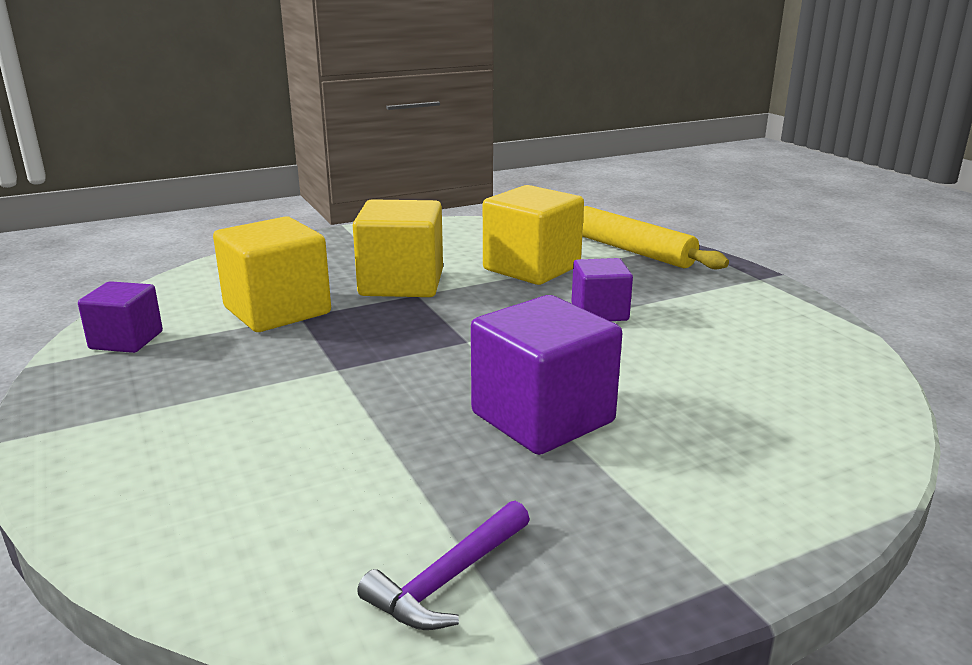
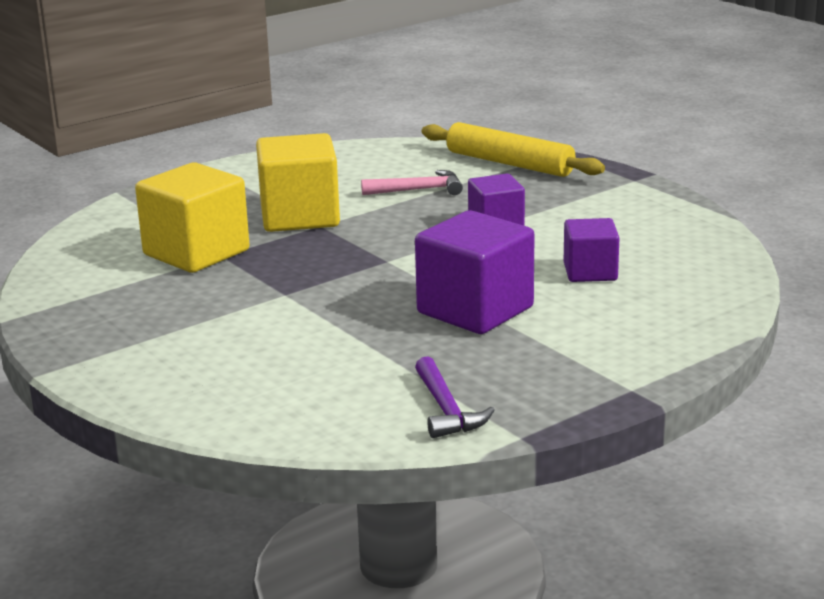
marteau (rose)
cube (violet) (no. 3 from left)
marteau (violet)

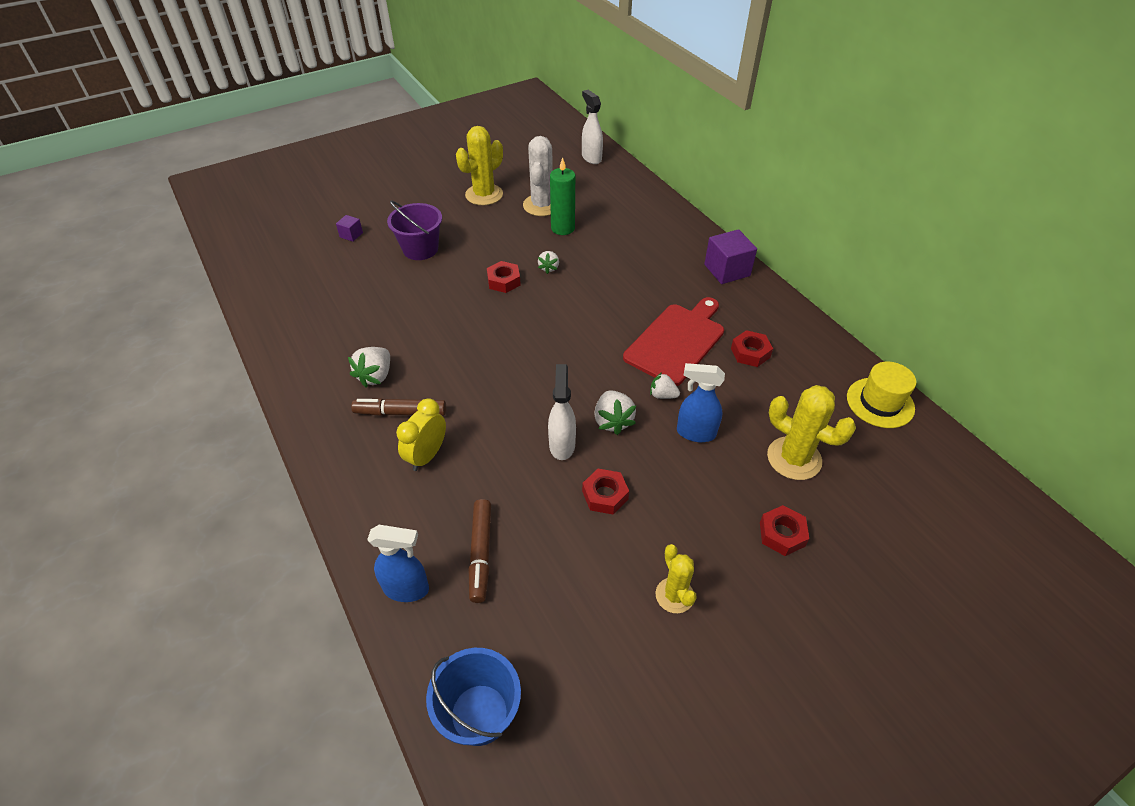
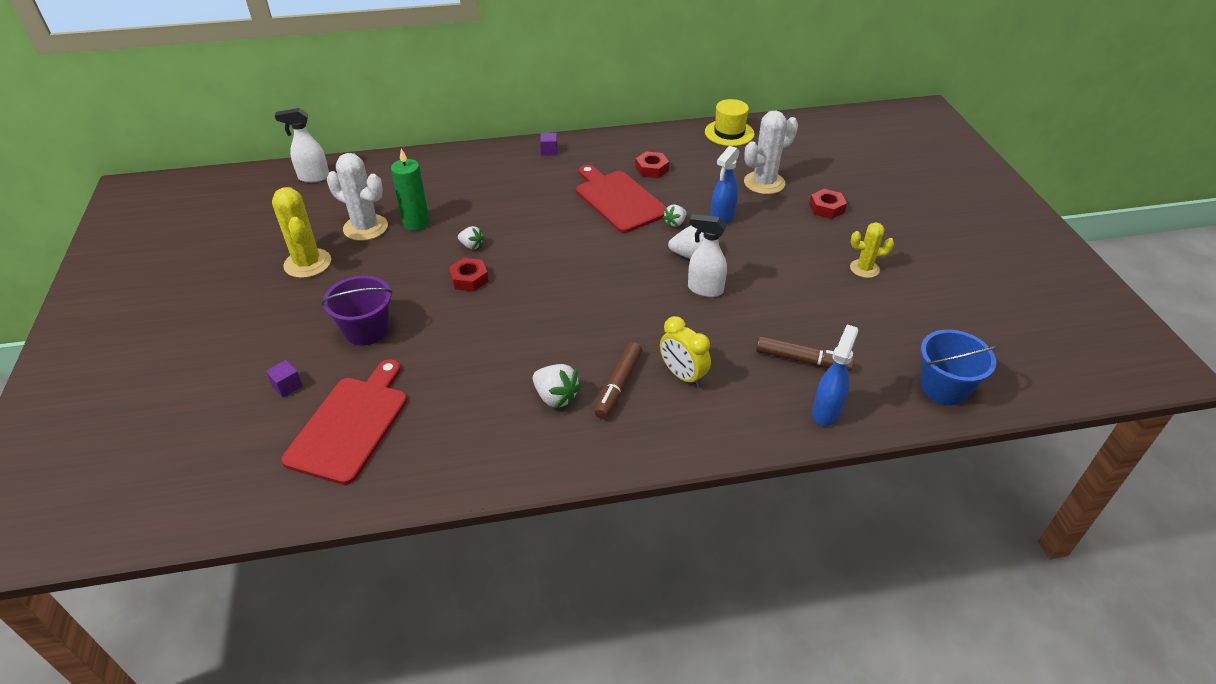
cube (violet) (no. 2 from left)
cactus (blanc) (no. 2 from left)
écrou (rouge) (no. 2 from left in the first image)
planche à découper (rouge) (no. 1 from left)

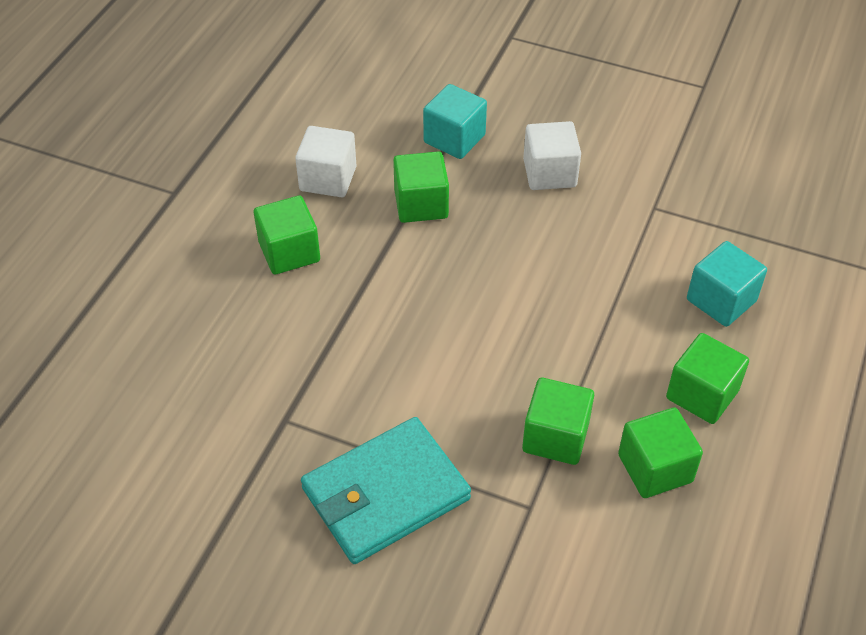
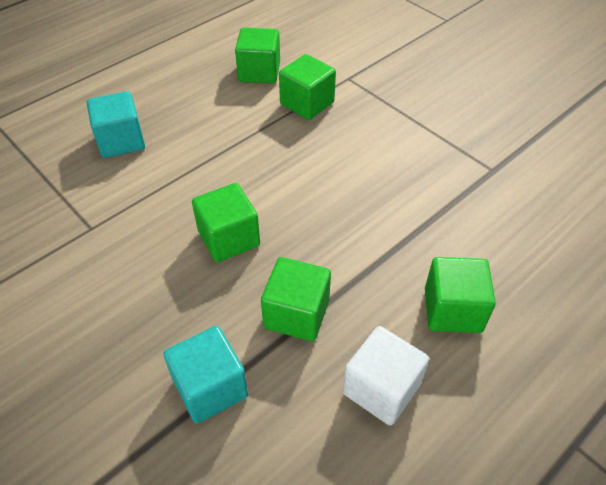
cube (blanc) (no. 2 from left in the first image)
cube (vert) (no. 1 from left)
portefeuille (turquoise)

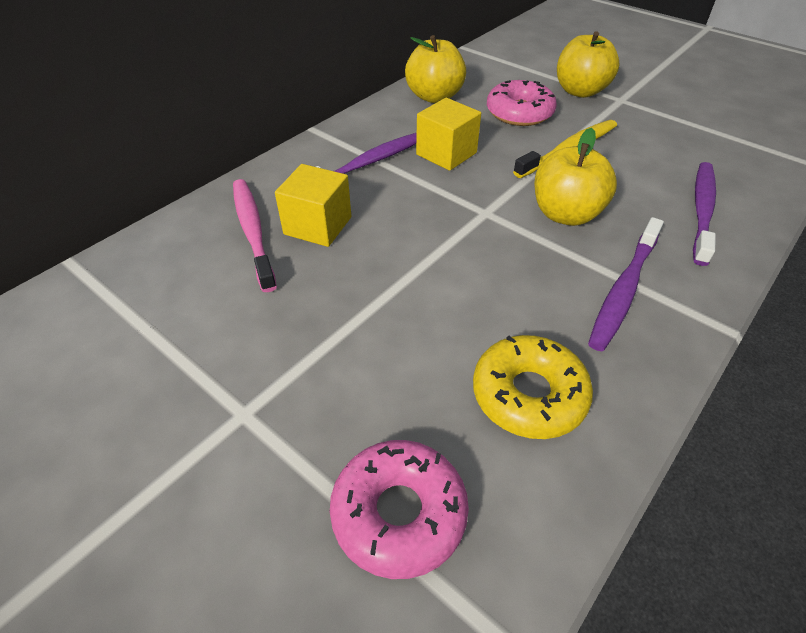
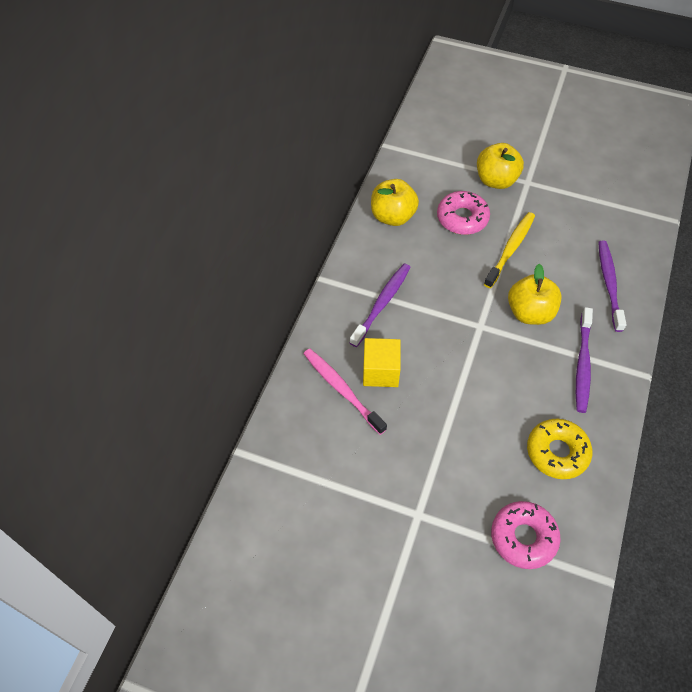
cube (jaune) (no. 2 from left in the first image)

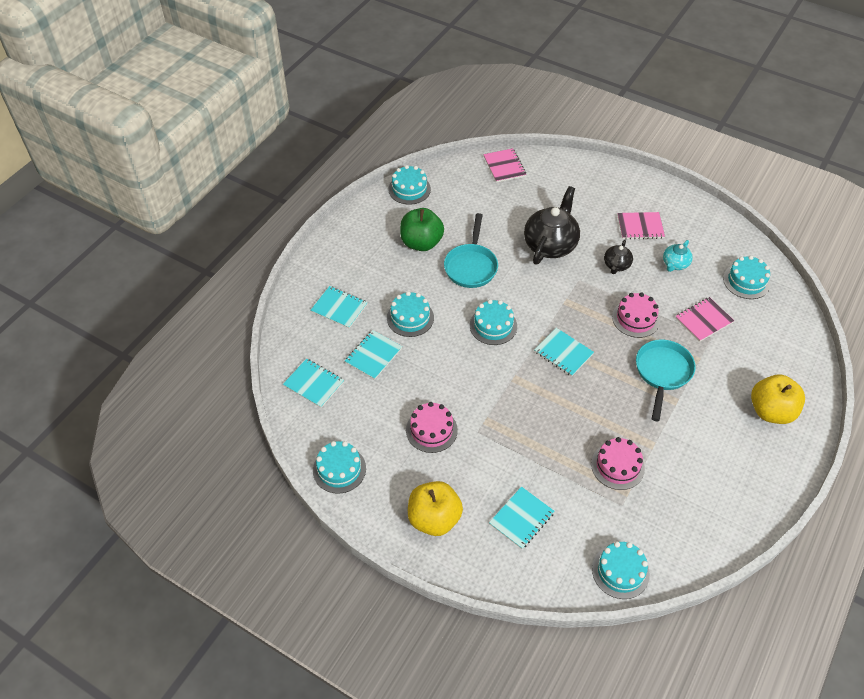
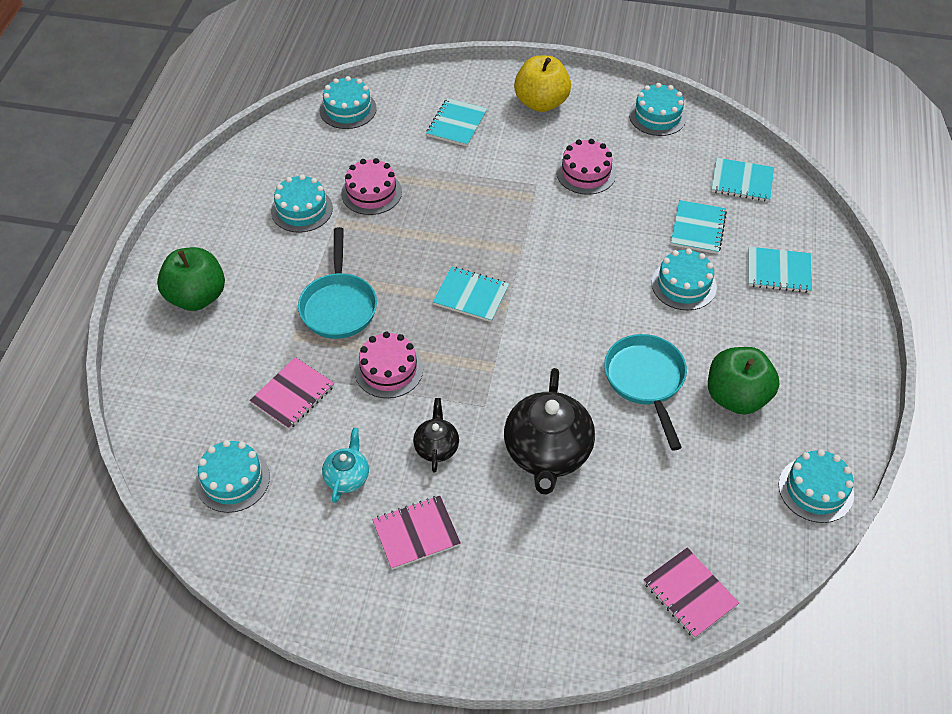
gâteau (turquoise) (no. 2 from left)
pomme (vert) (no. 1 from left)

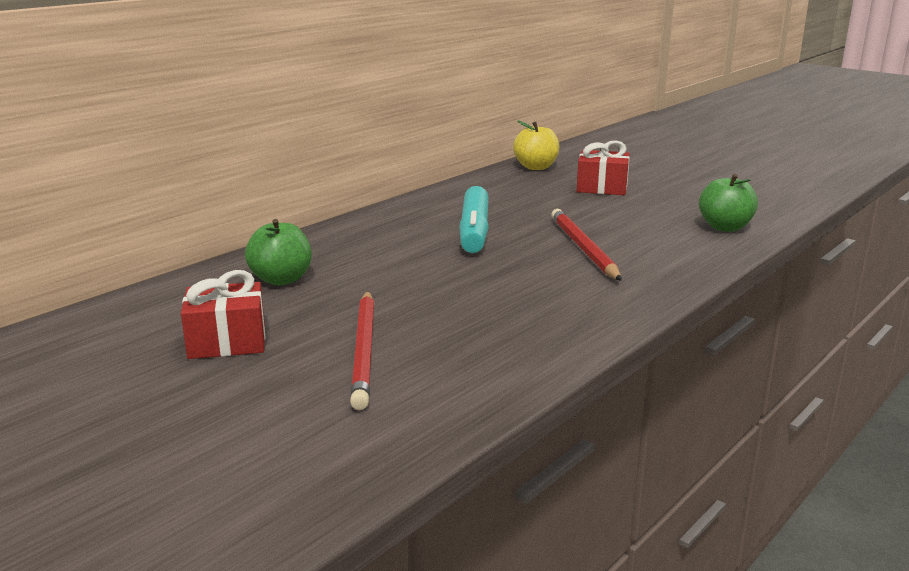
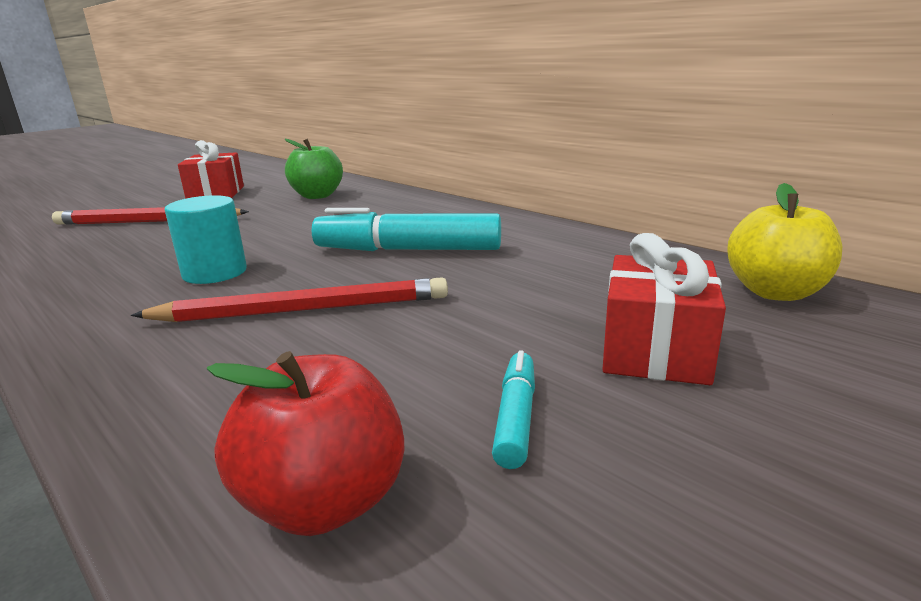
pomme (rouge)
cylindre (turquoise)
feutre (turquoise) (no. 2 from left)

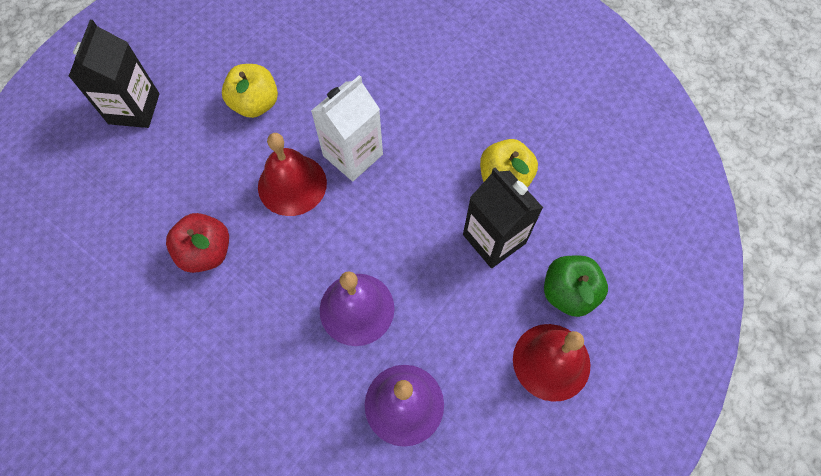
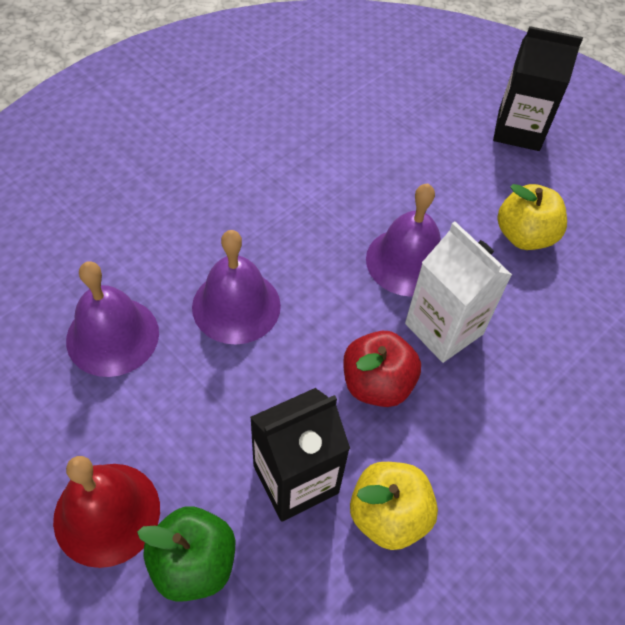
cloche (violet) (no. 3 from left)
pomme (rouge)

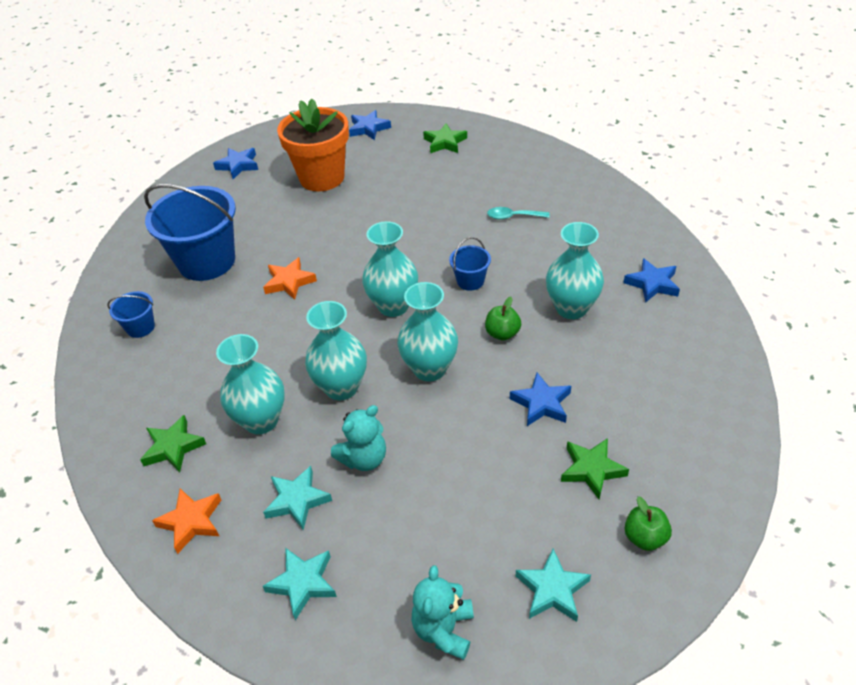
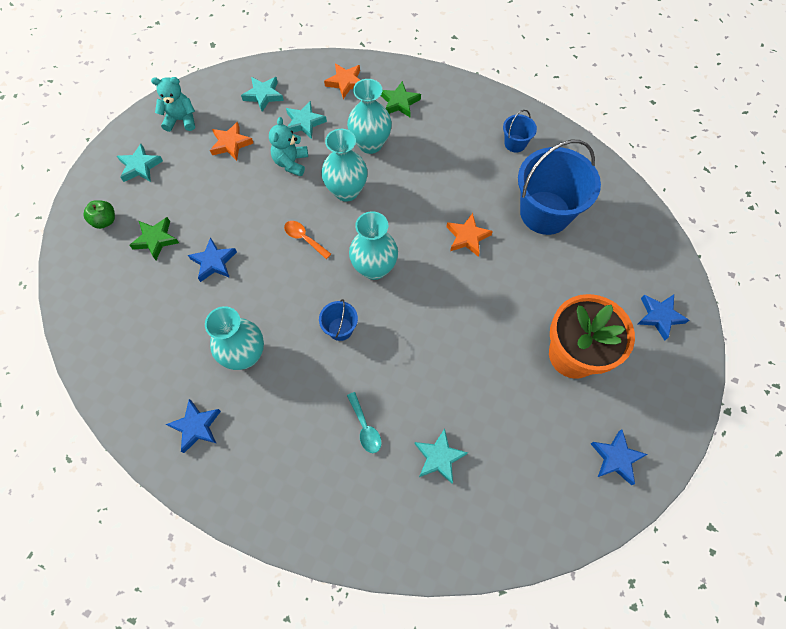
étoile (vert) (no. 2 from left in the first image)
cuillère (turquoise)
cuillère (orange)
pomme (vert) (no. 1 from left in the first image)
ours en peluche (turquoise) (no. 1 from left)
étoile (orange) (no. 1 from left)
étoile (turquoise) (no. 4 from left)

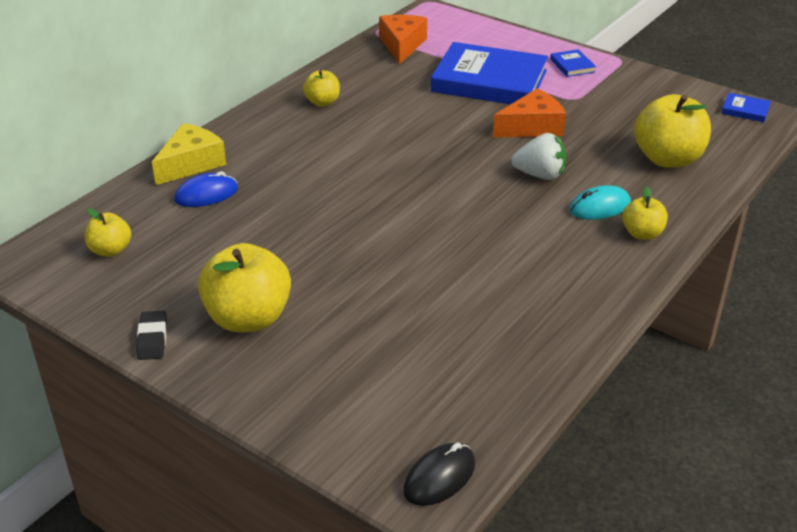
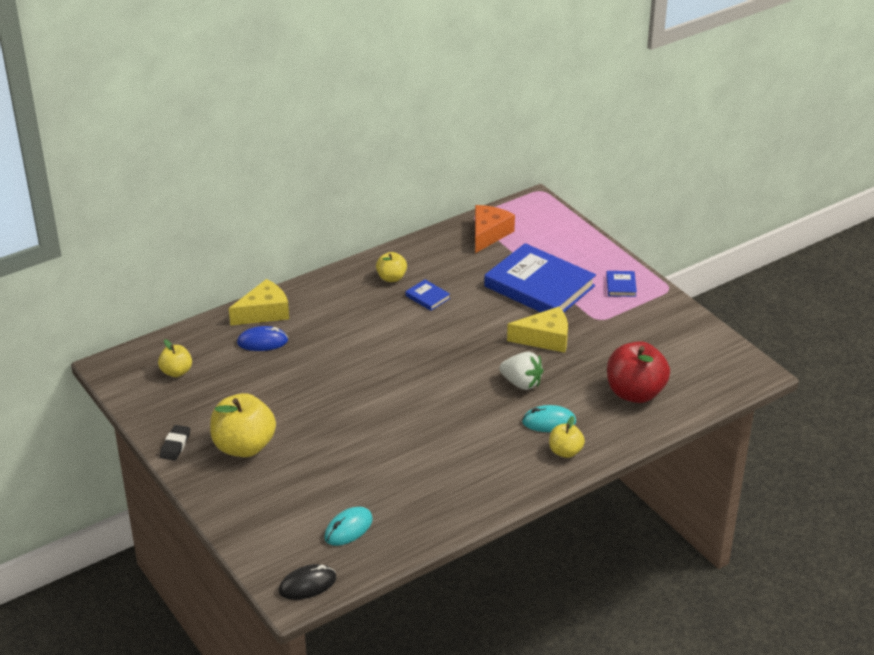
fromage (jaune) (no. 2 from left)
livre (bleu) (no. 1 from left)
pomme (rouge)
souris (turquoise) (no. 1 from left)

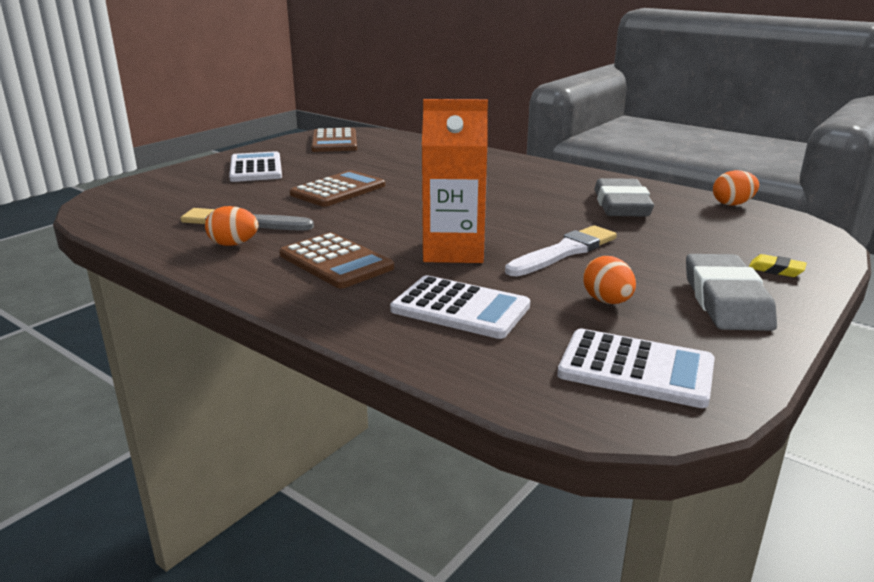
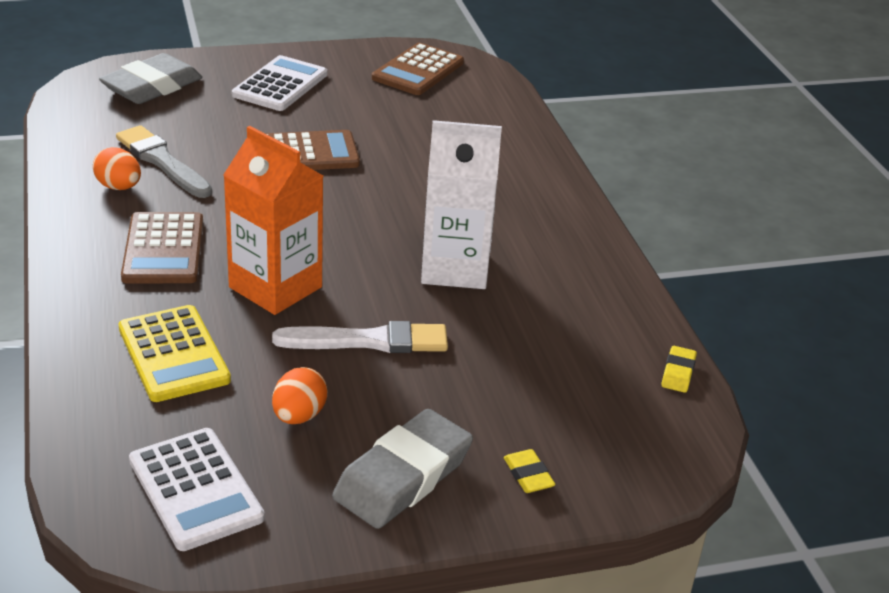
gomme (jaune) (no. 2 from left)
gomme (gris) (no. 1 from left)
calculatrice (jaune)
brique de lait (blanc)

